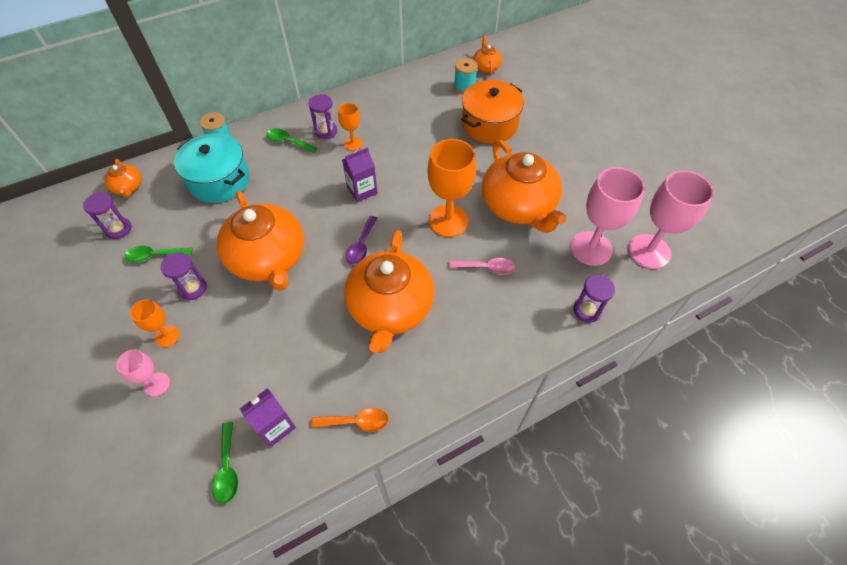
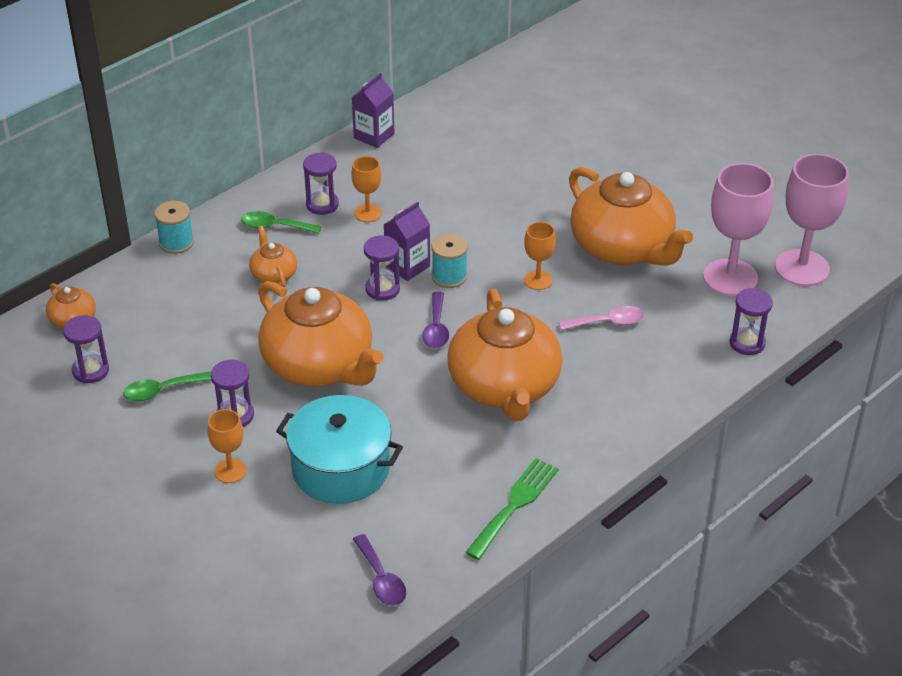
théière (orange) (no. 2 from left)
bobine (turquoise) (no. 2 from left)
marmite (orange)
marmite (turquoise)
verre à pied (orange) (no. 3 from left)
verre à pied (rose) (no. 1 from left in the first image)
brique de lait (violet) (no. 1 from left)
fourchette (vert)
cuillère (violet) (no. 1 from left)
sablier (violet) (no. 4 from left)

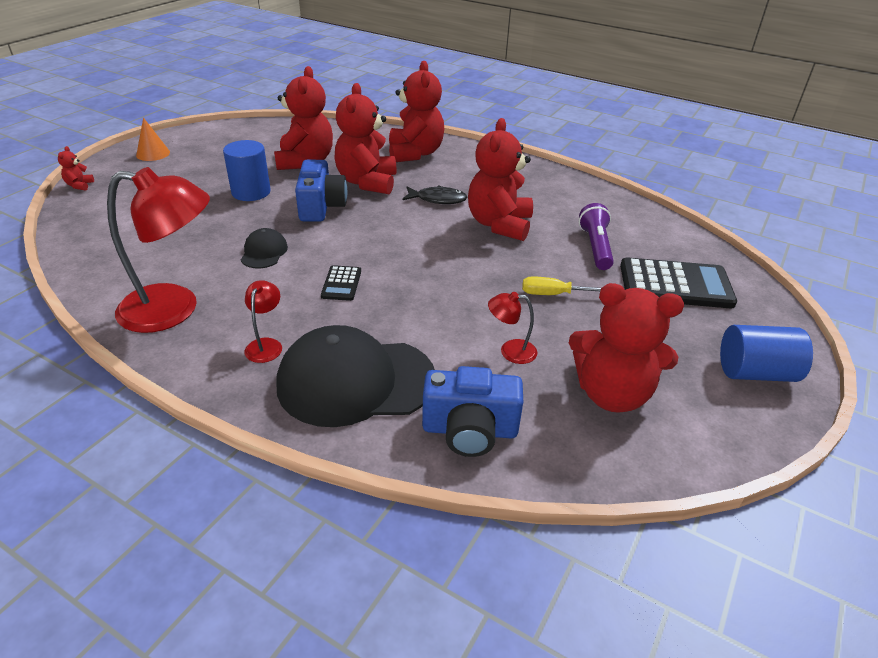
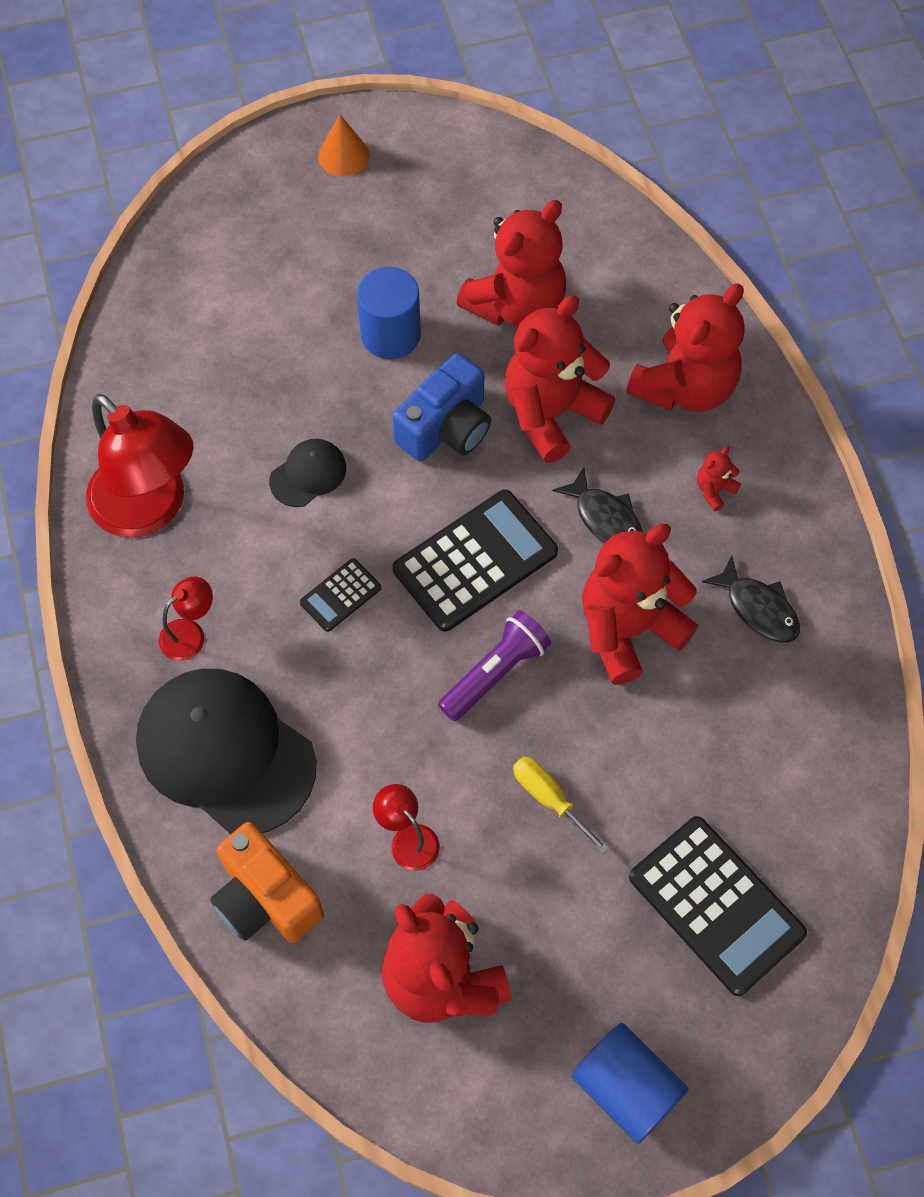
ours en peluche (rouge) (no. 6 from left)
lampe de poche (violet)
appareil photo (orange)
calculatrice (noir) (no. 2 from left)
poisson (noir) (no. 2 from left)

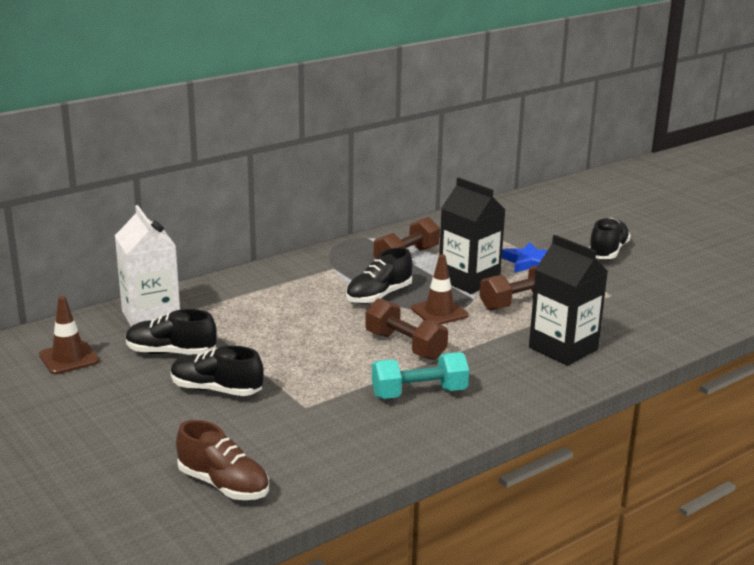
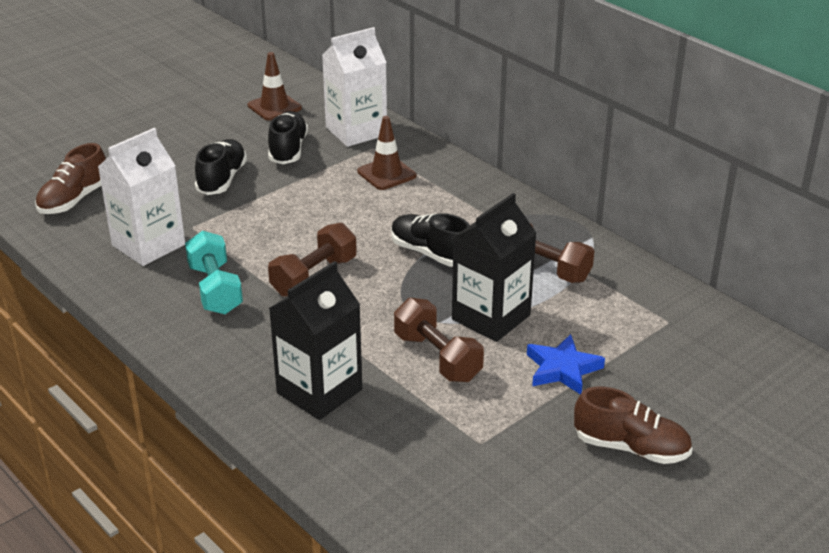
chaussure (marron) (no. 2 from left)
cône de chantier (marron) (no. 2 from left)
brique de lait (blanc) (no. 1 from left)

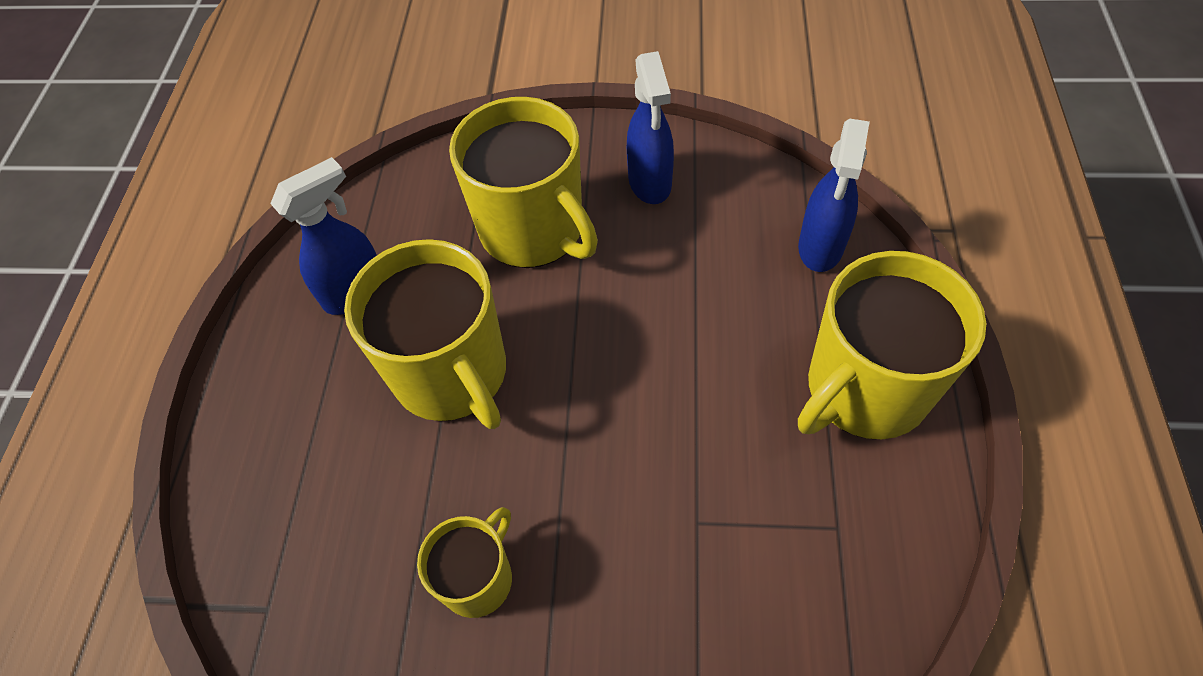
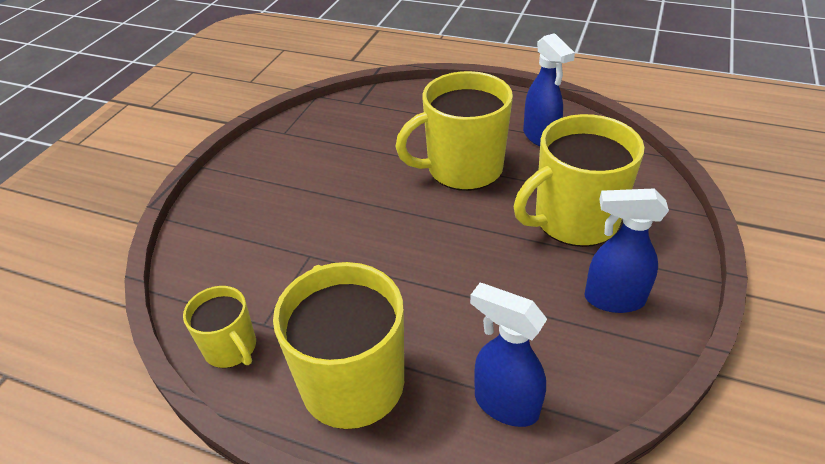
tasse (jaune) (no. 1 from left)

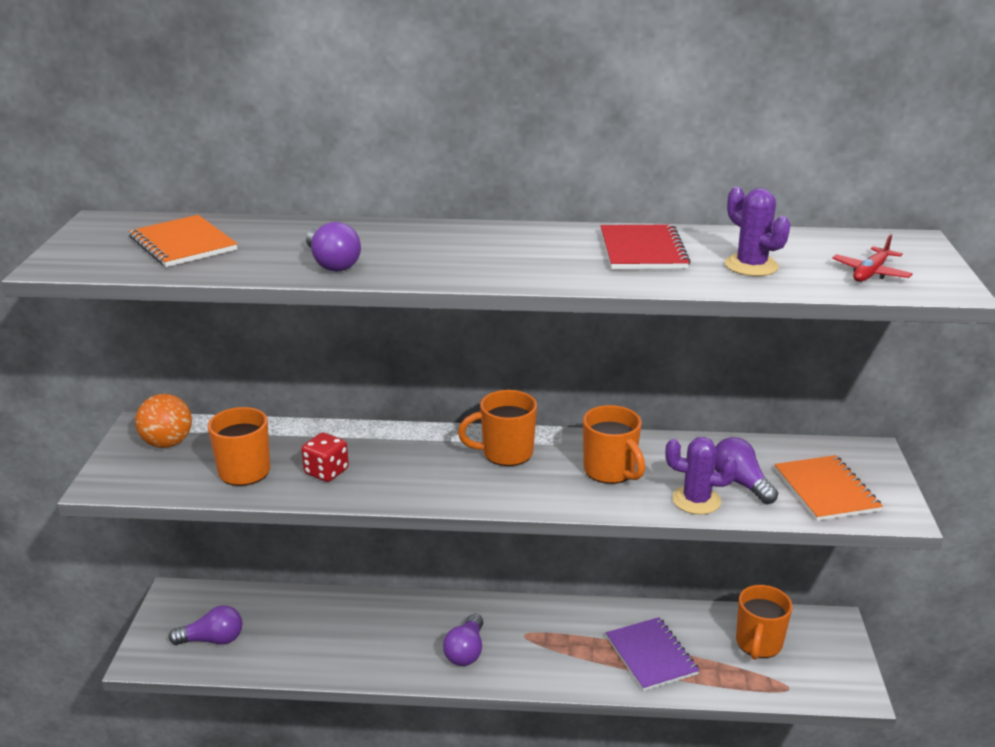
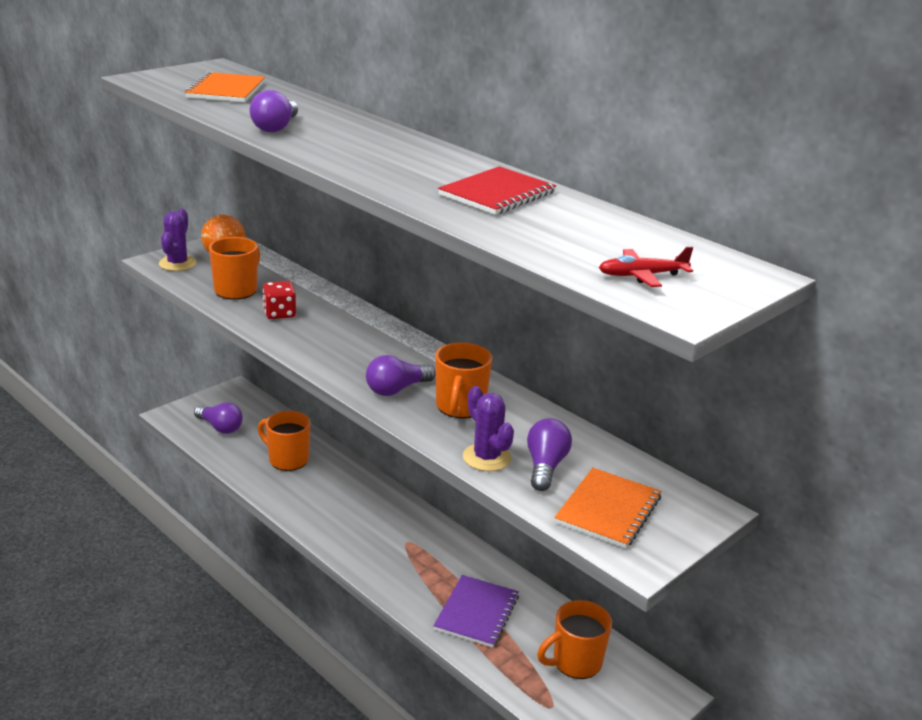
cactus (violet) (no. 1 from left)
tasse (orange) (no. 2 from left)
ampoule (violet) (no. 3 from left)

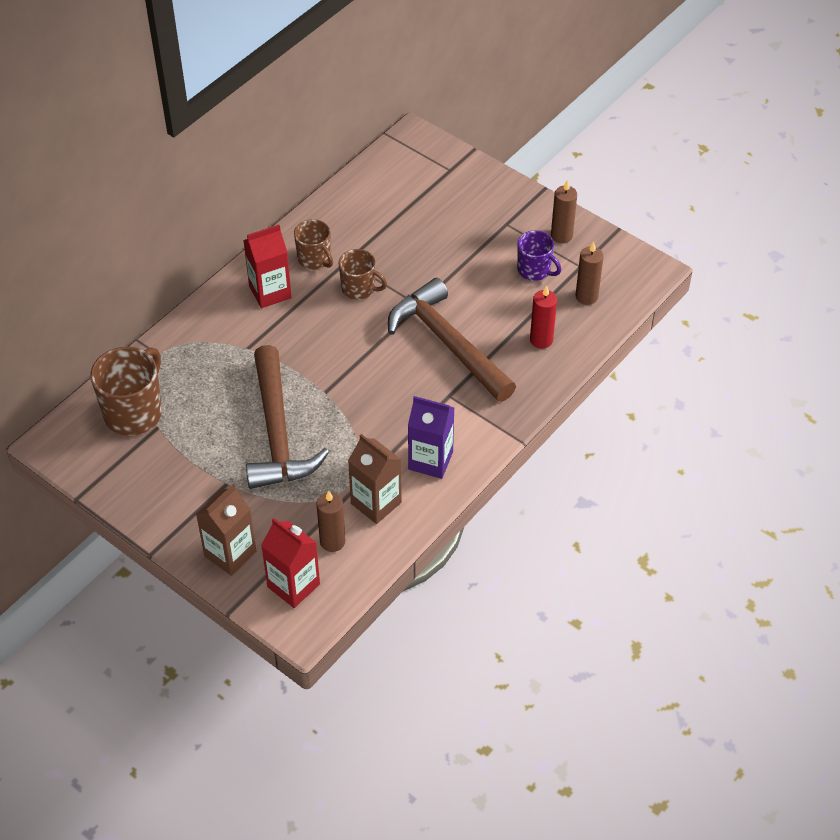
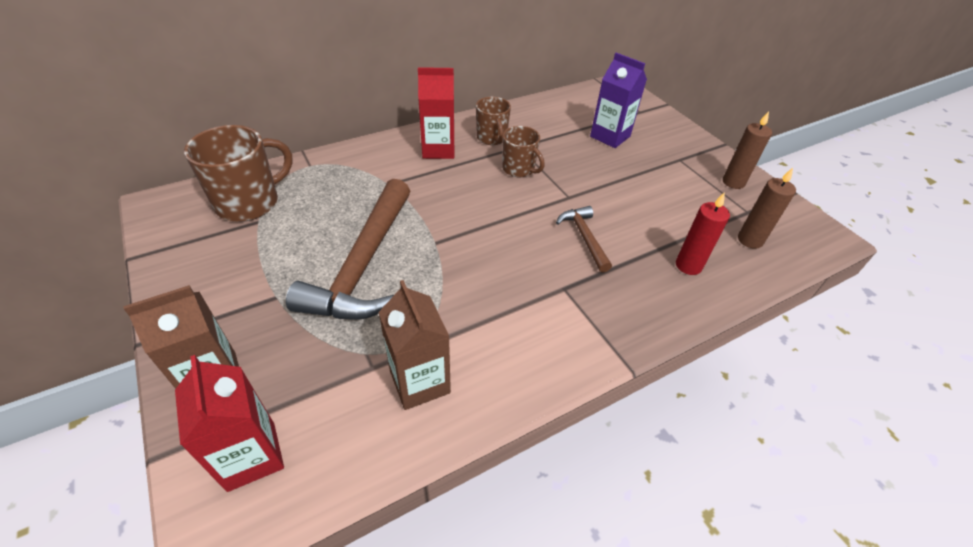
tasse (violet)
marteau (marron) (no. 2 from left)
brique de lait (violet)
bougie (marron) (no. 1 from left in the first image)

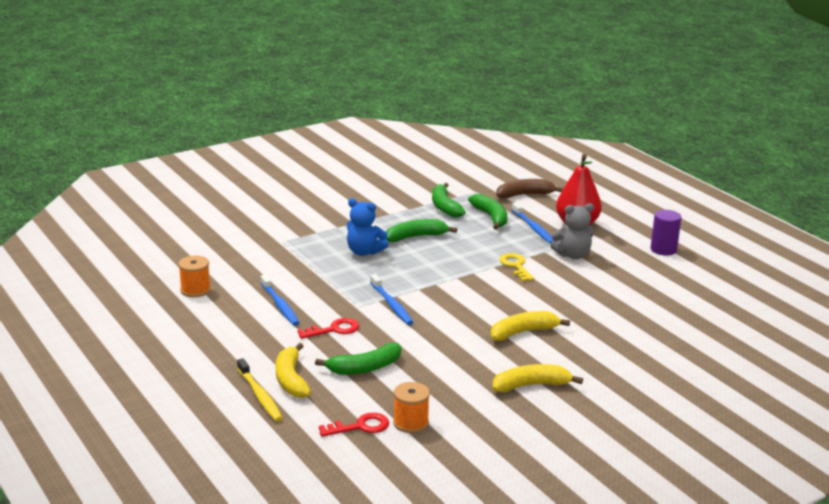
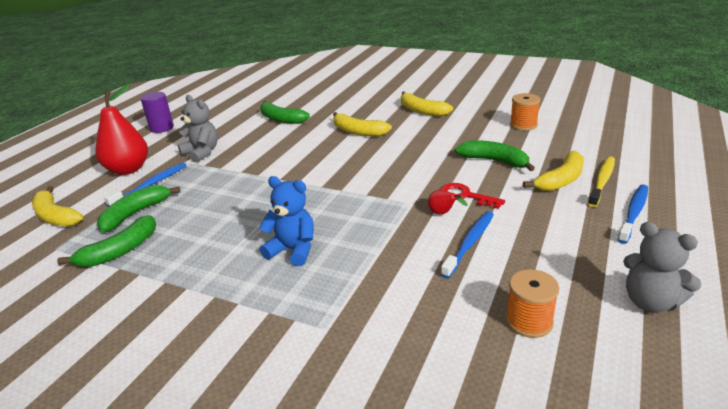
banane (jaune) (no. 1 from left)
ours en peluche (bleu)
banane (vert) (no. 3 from left)
clé (jaune)
brosse à dents (bleu) (no. 3 from left)
clé (rouge) (no. 2 from left in the first image)
poire (rouge) (no. 2 from left)
ours en peluche (gris) (no. 2 from left)

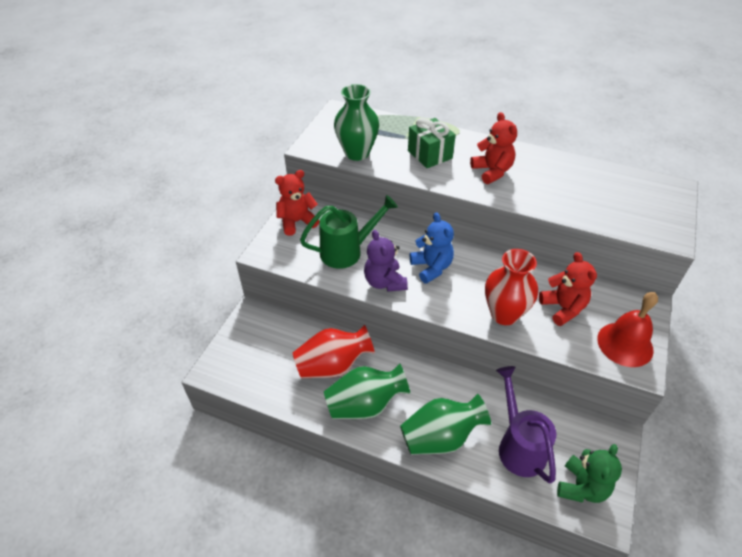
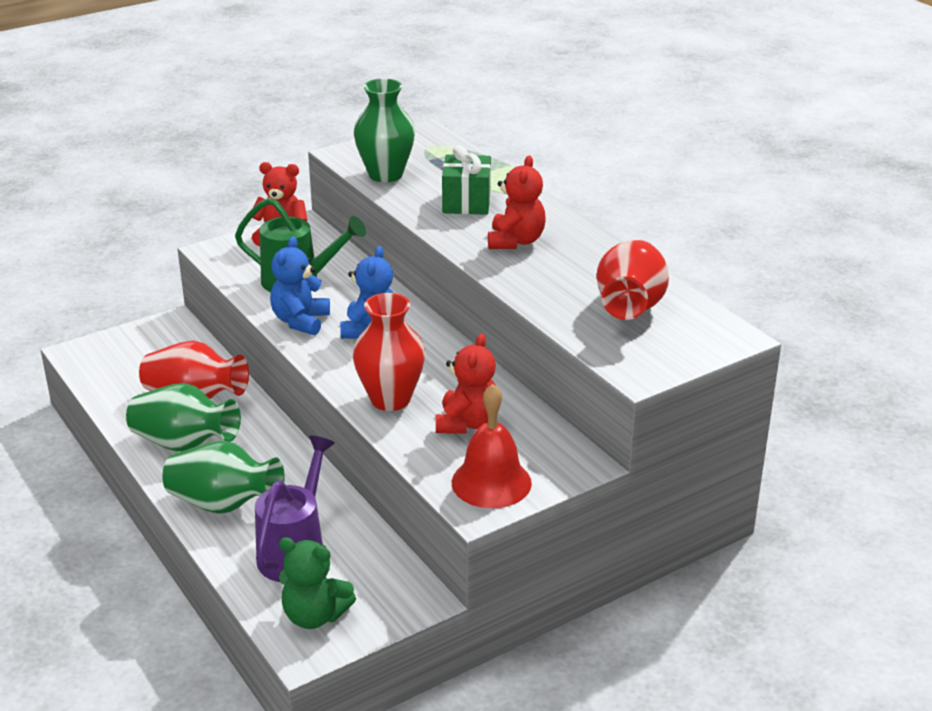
ours en peluche (bleu) (no. 1 from left)
ours en peluche (vert)
vase (rouge) (no. 3 from left)

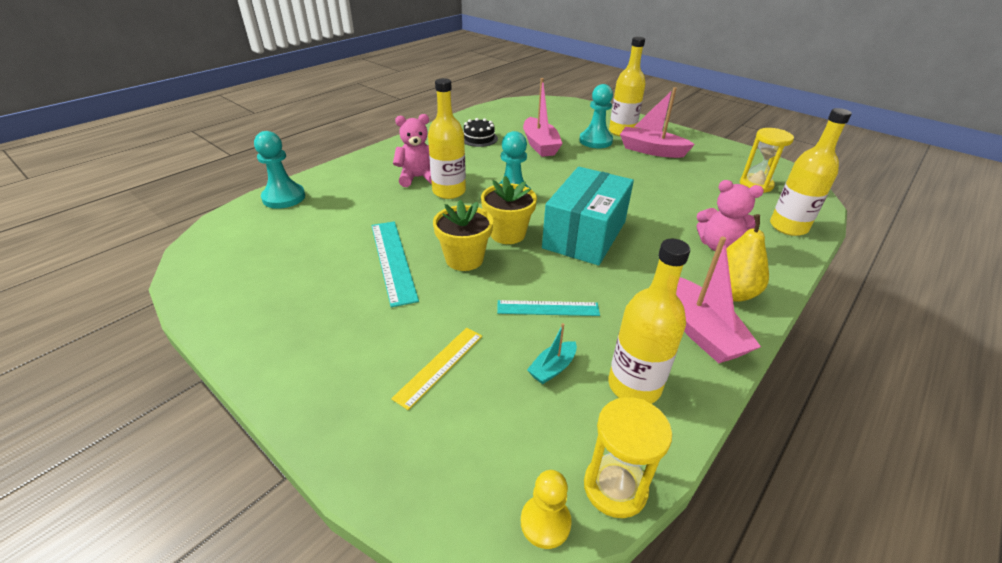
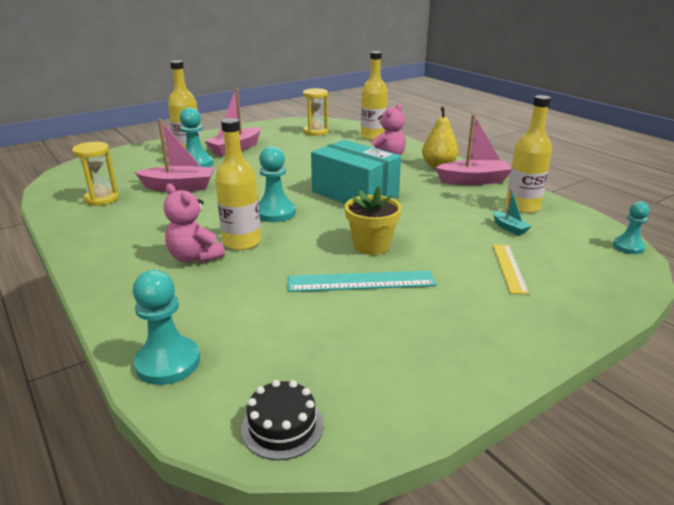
ours en peluche (rose) (no. 1 from left)
gâteau (noir)
pot de fleurs (jaune) (no. 2 from left in the first image)
règle (turquoise) (no. 2 from left in the first image)
règle (jaune)
sablier (jaune) (no. 1 from left)
pion (turquoise) (no. 4 from left)

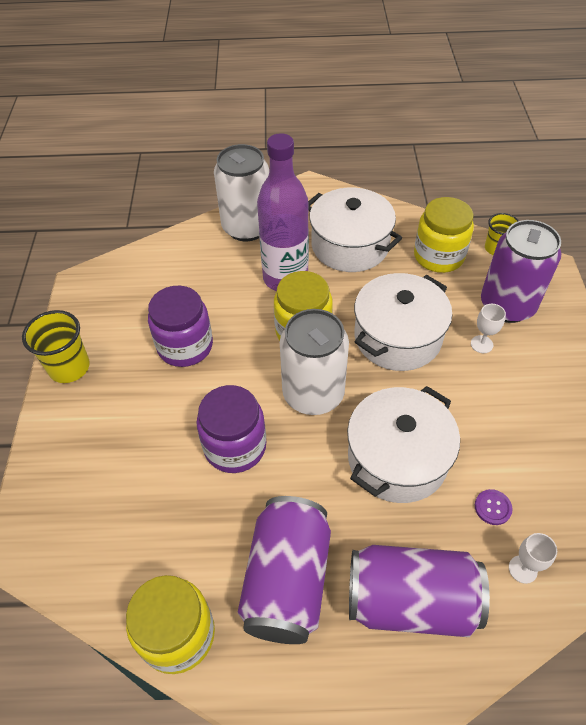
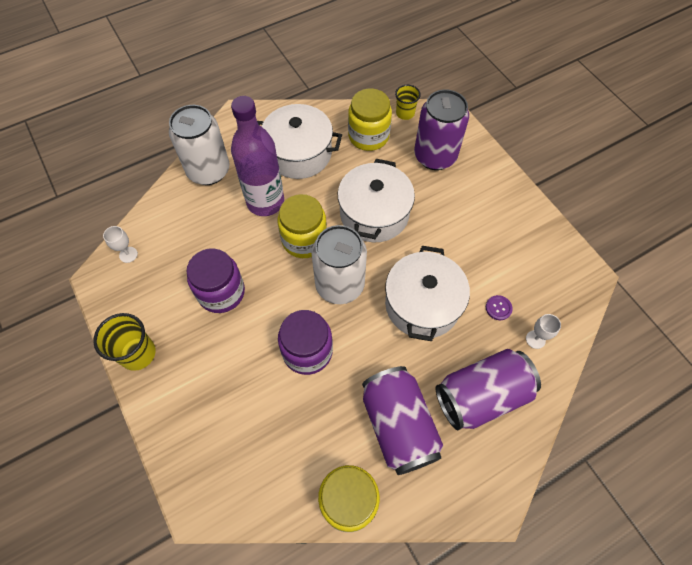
verre à pied (blanc) (no. 1 from left)

